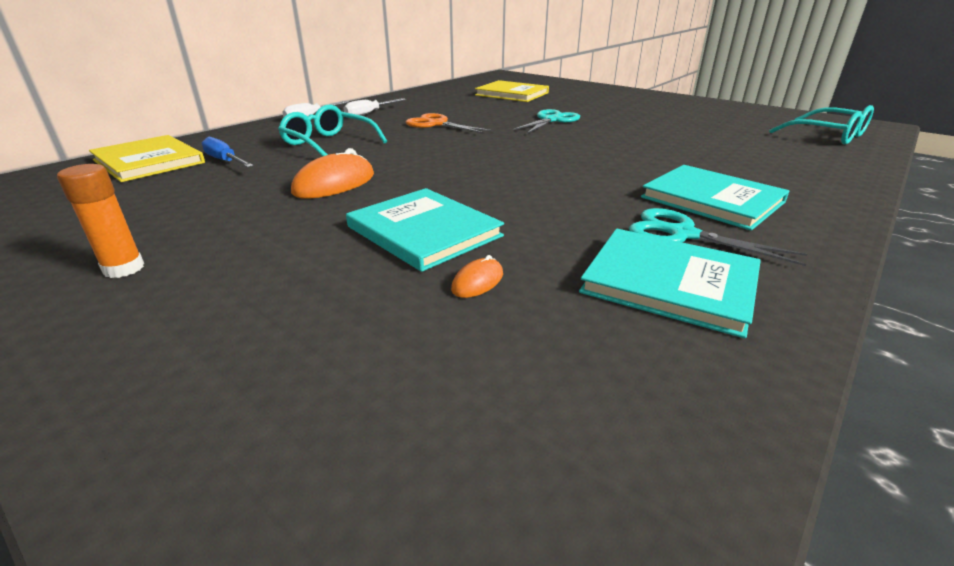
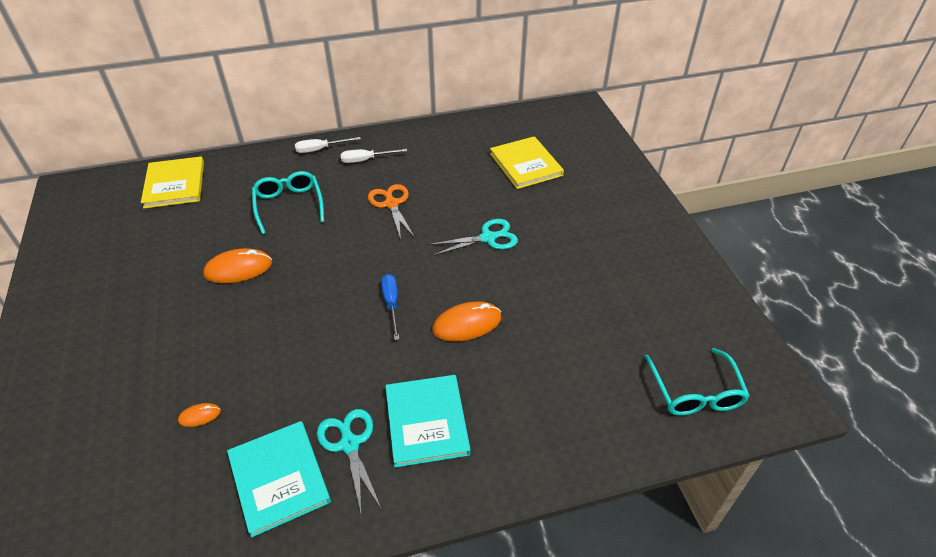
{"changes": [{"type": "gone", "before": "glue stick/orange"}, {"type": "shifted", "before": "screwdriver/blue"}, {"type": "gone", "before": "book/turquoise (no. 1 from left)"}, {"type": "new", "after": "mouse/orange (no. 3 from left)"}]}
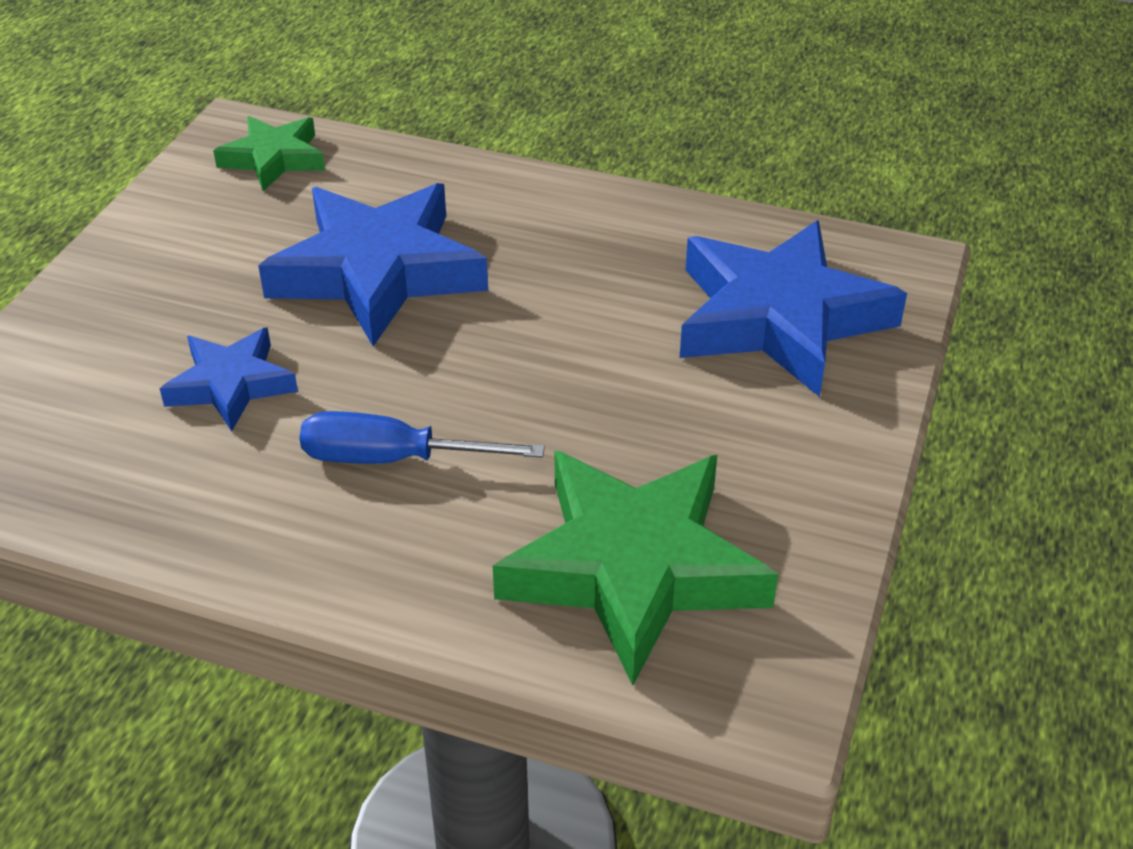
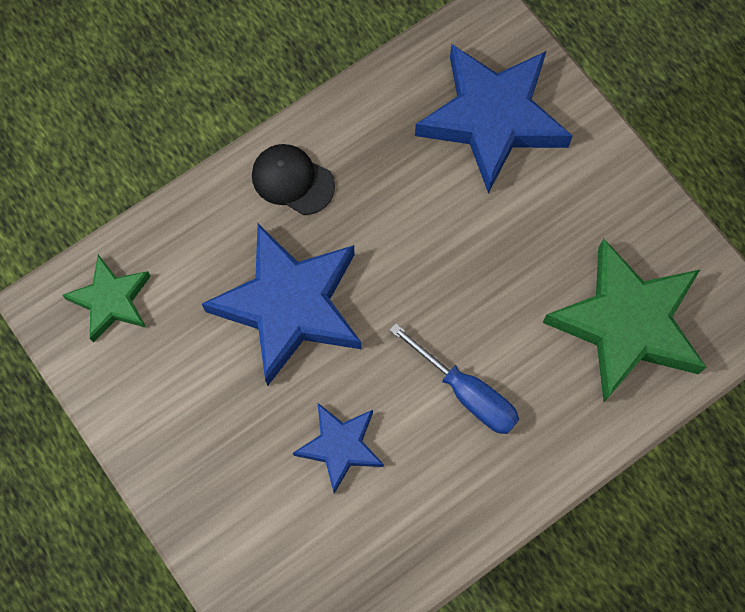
{"changes": [{"type": "rotated", "before": "screwdriver/blue", "turn": -90}, {"type": "new", "after": "cap/black"}]}
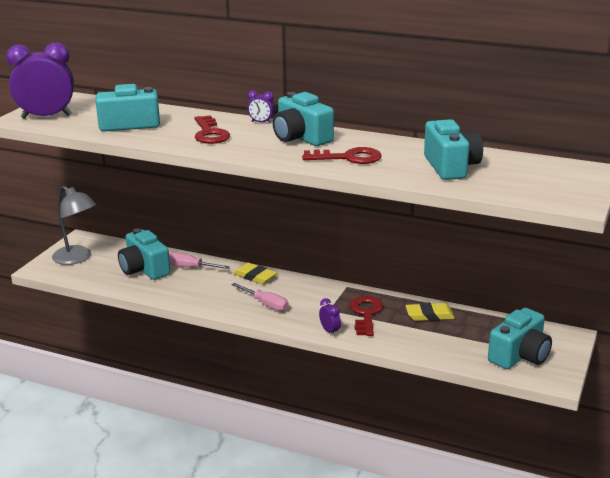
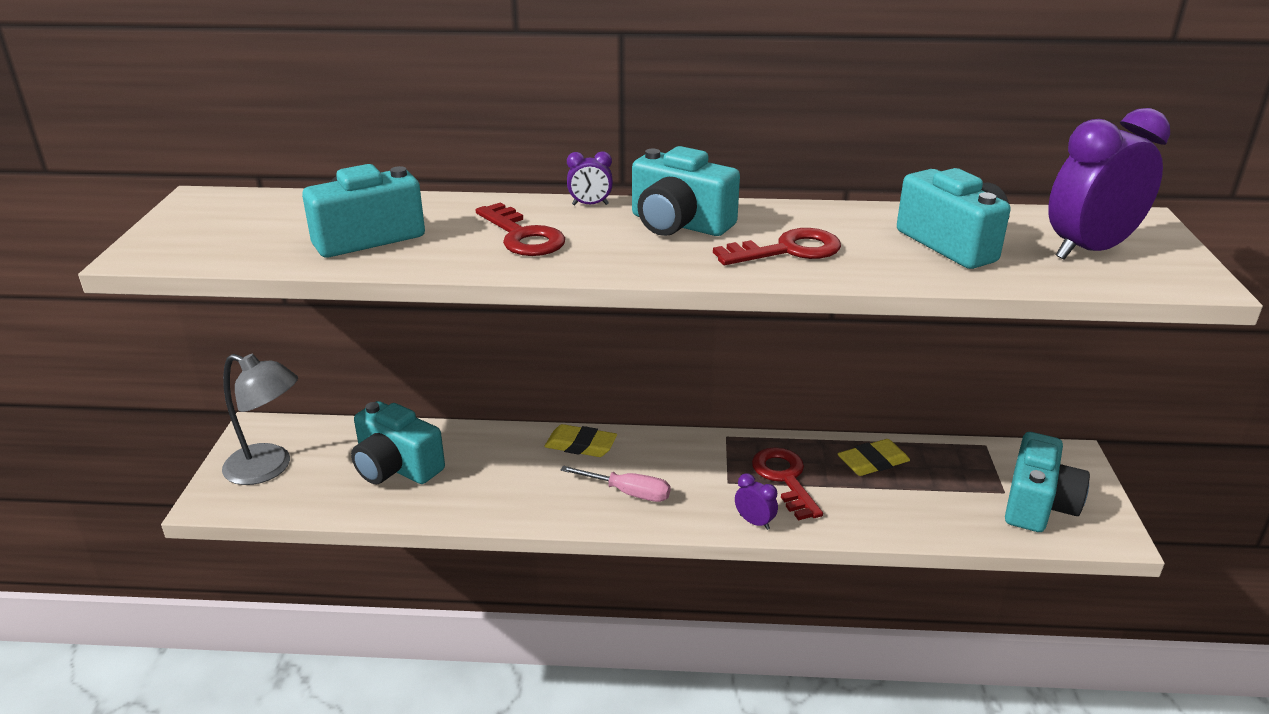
{"changes": [{"type": "shifted", "before": "clock/purple (no. 1 from left in the first image)", "after": "clock/purple (no. 3 from left)"}, {"type": "gone", "before": "screwdriver/pink (no. 1 from left)"}]}
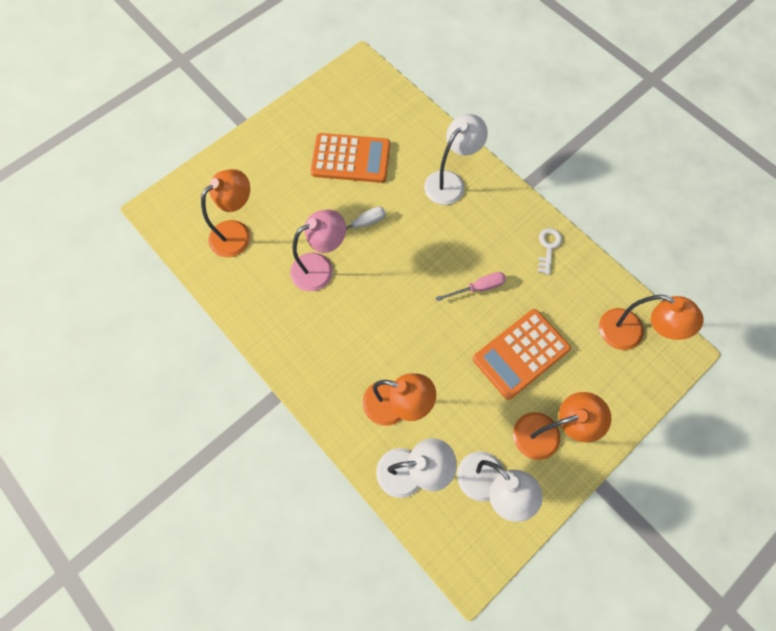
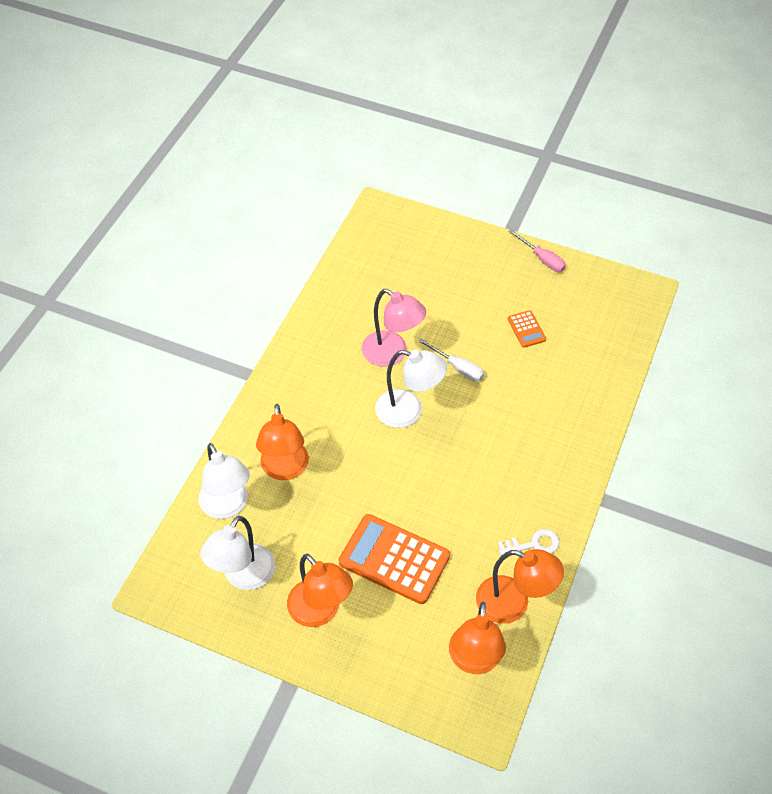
{"changes": [{"type": "shifted", "before": "lamp/orange (no. 1 from left in the first image)", "after": "lamp/orange (no. 4 from left)"}, {"type": "scaled", "before": "calculator/orange (no. 1 from left in the first image)", "scale": 0.48}, {"type": "shifted", "before": "lamp/white (no. 2 from left in the first image)", "after": "lamp/white (no. 3 from left)"}, {"type": "shifted", "before": "screwdriver/pink"}]}
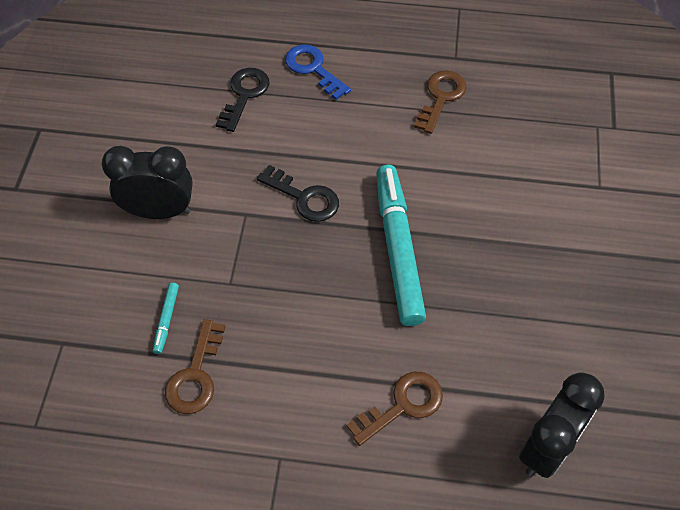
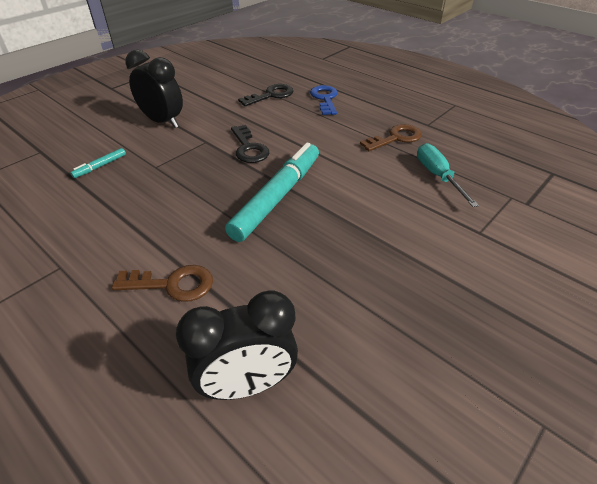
{"changes": [{"type": "gone", "before": "key/brown (no. 1 from left)"}, {"type": "new", "after": "screwdriver/turquoise"}]}
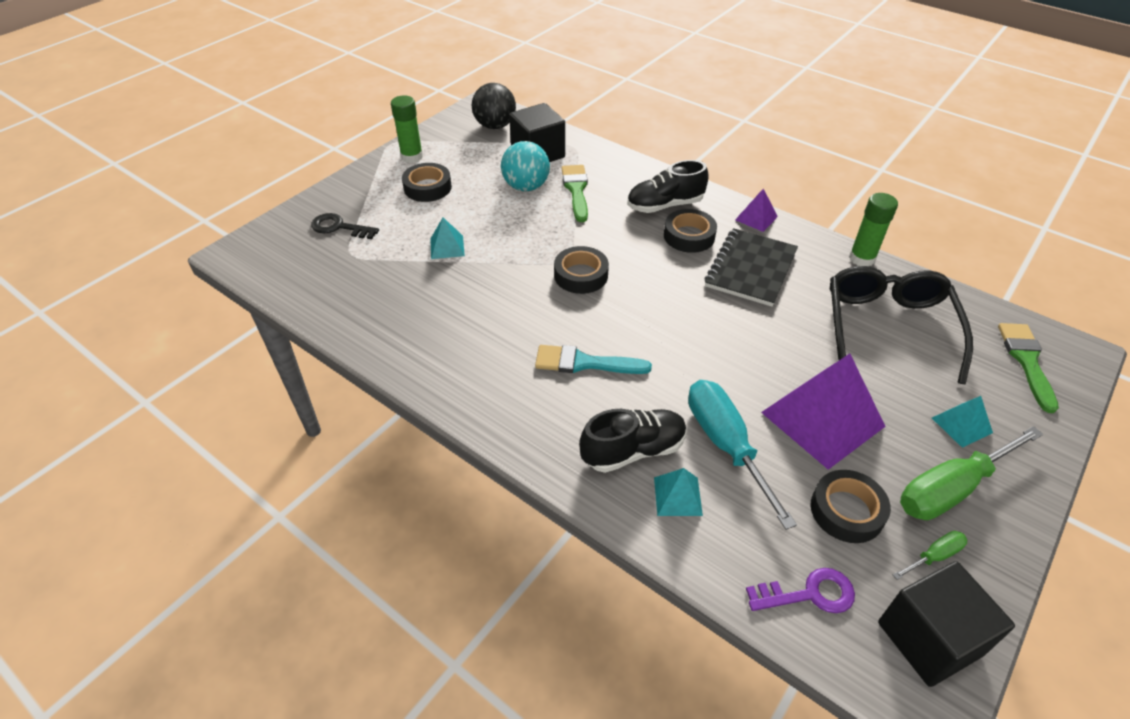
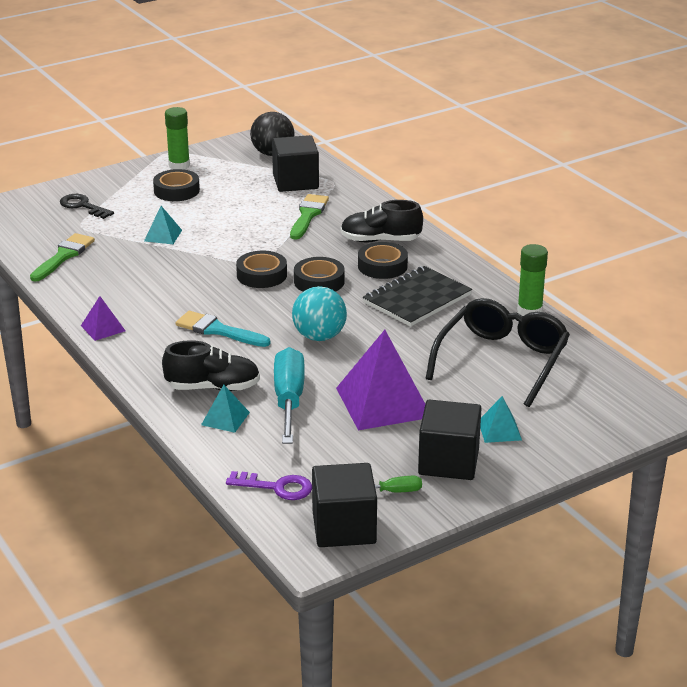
{"changes": [{"type": "shifted", "before": "ball/turquoise"}, {"type": "shifted", "before": "pyramid/purple (no. 1 from left)"}, {"type": "shifted", "before": "tape/black (no. 4 from left in the first image)", "after": "tape/black (no. 3 from left)"}, {"type": "swapped", "before": "screwdriver/green (no. 2 from left)", "after": "cube/black (no. 3 from left)"}, {"type": "shifted", "before": "brush/green (no. 2 from left in the first image)", "after": "brush/green (no. 1 from left)"}]}
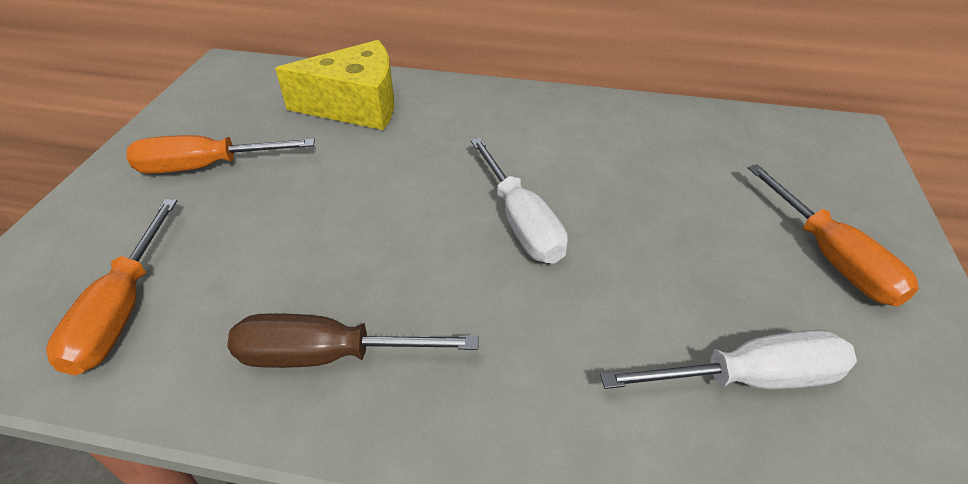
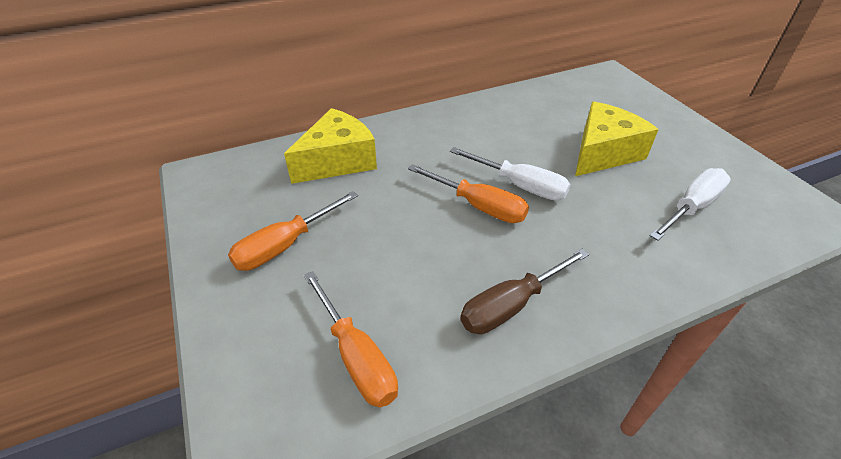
{"changes": [{"type": "shifted", "before": "screwdriver/orange (no. 3 from left)"}, {"type": "new", "after": "cheese/yellow (no. 2 from left)"}]}
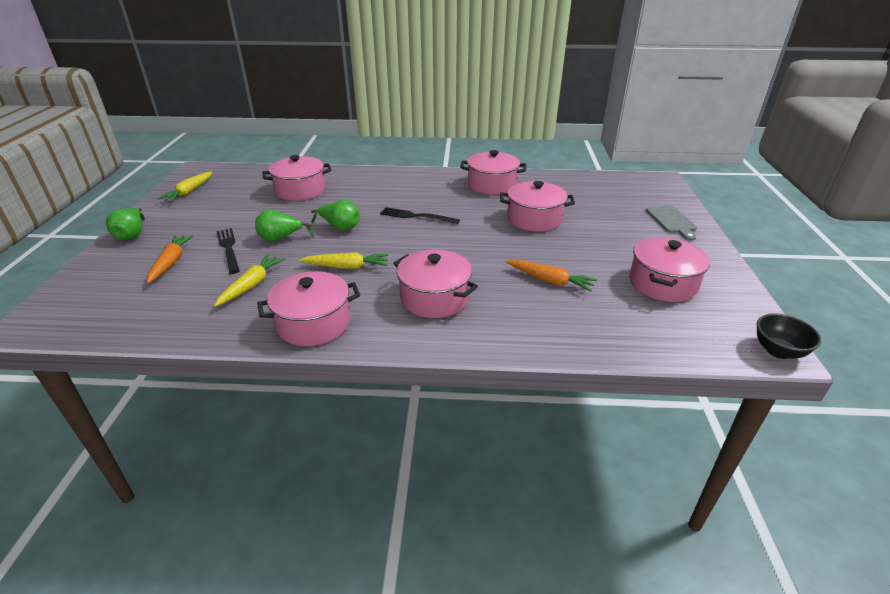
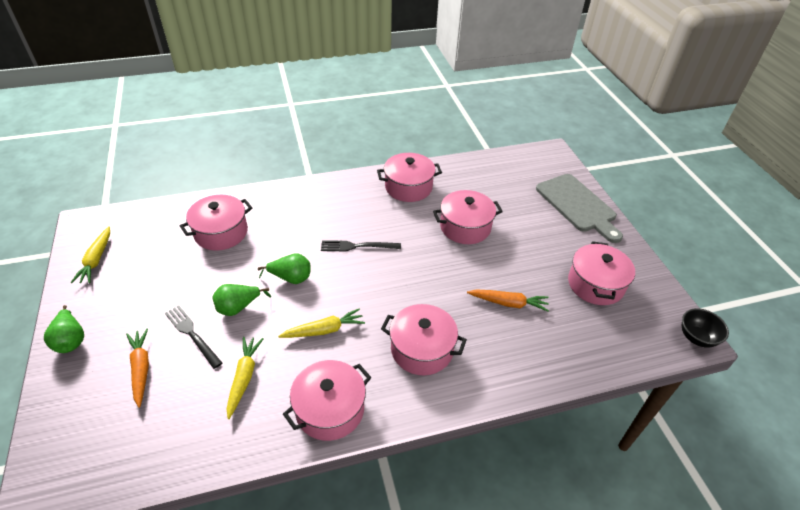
{"changes": [{"type": "scaled", "before": "cutting board/grey", "scale": 1.71}]}
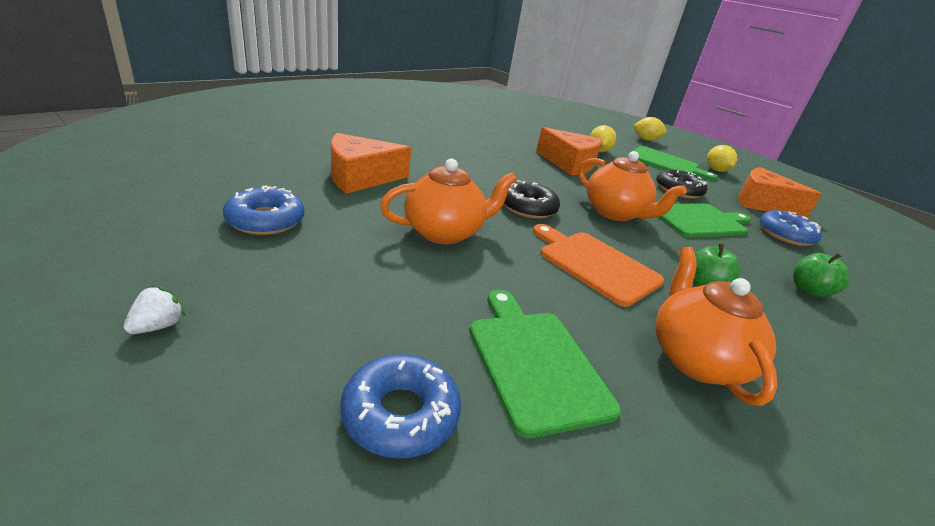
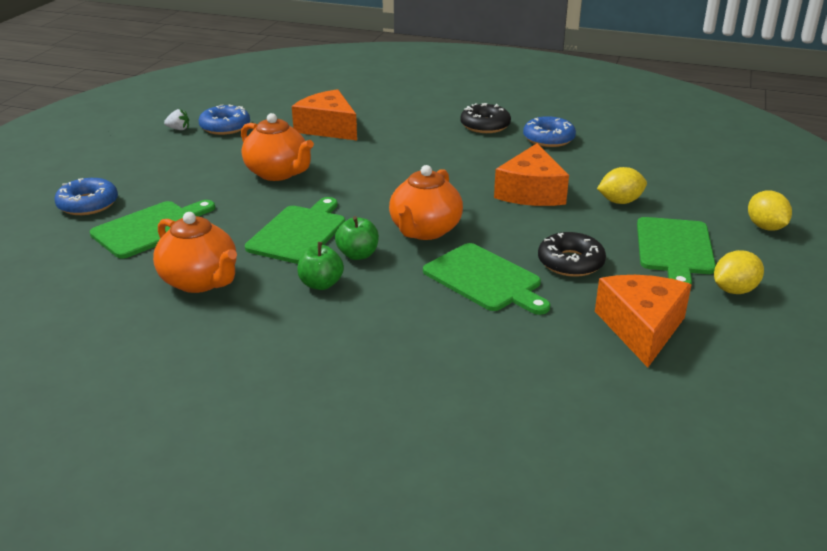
{"changes": [{"type": "shifted", "before": "strawberry/white"}, {"type": "shifted", "before": "donut/black (no. 1 from left)"}, {"type": "repainted", "before": "cutting board/orange", "after": "cutting board/green (no. 2 from left)"}, {"type": "rotated", "before": "teapot/orange (no. 3 from left in the first image)", "turn": 75}, {"type": "shifted", "before": "donut/blue (no. 3 from left)"}, {"type": "shifted", "before": "apple/green (no. 2 from left)"}]}
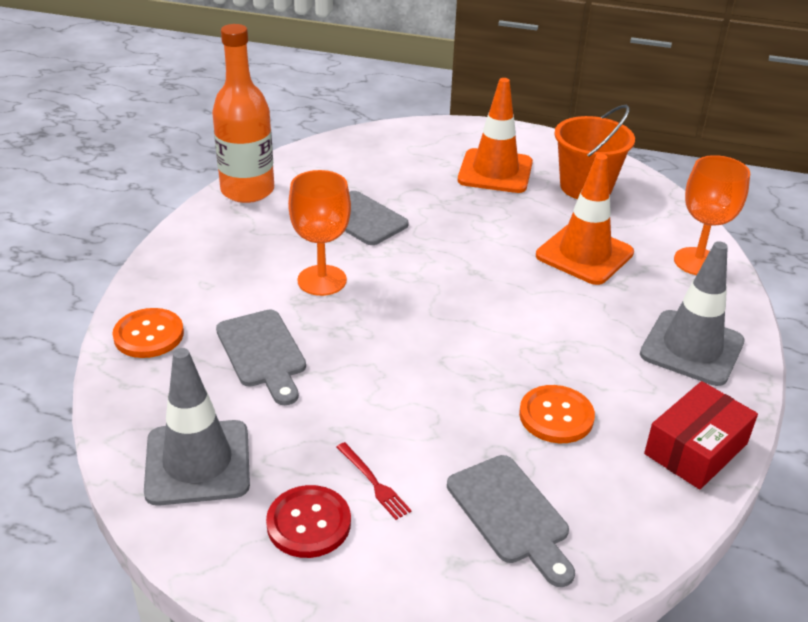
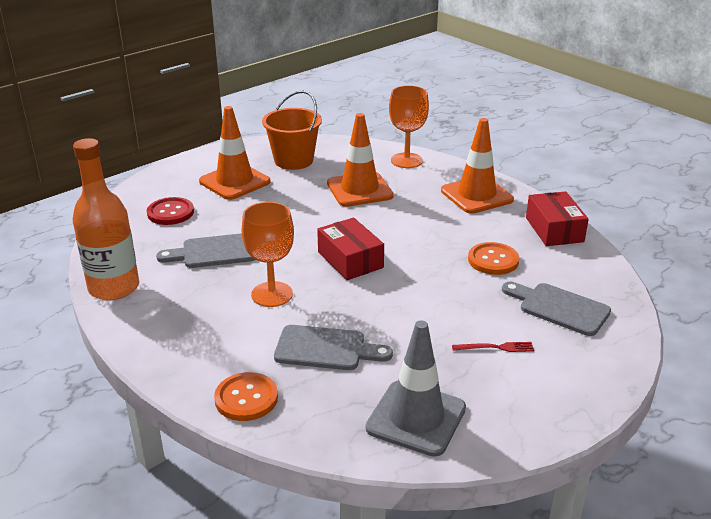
{"changes": [{"type": "shifted", "before": "button/red"}, {"type": "rotated", "before": "cutting board/grey (no. 3 from left)", "turn": -150}, {"type": "repainted", "before": "traffic cone/grey (no. 2 from left)", "after": "traffic cone/orange (no. 3 from left)"}, {"type": "new", "after": "box/red (no. 1 from left)"}]}
